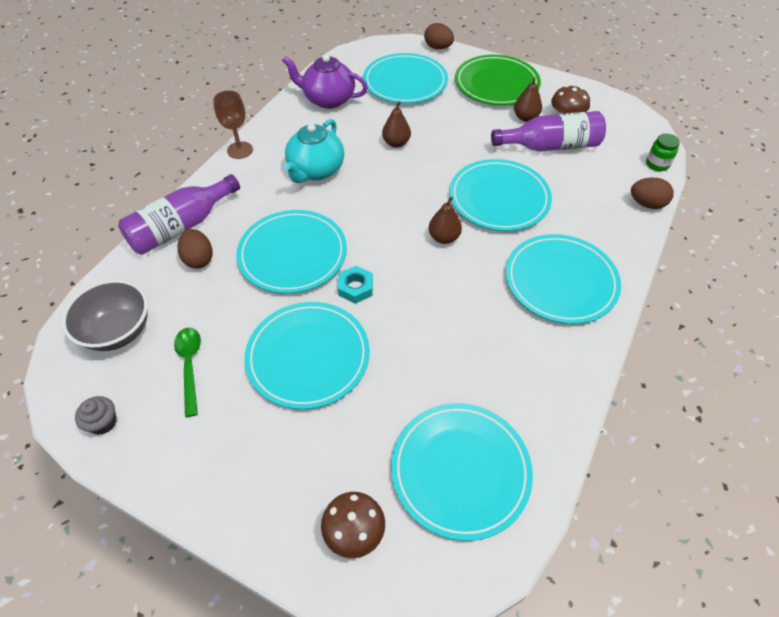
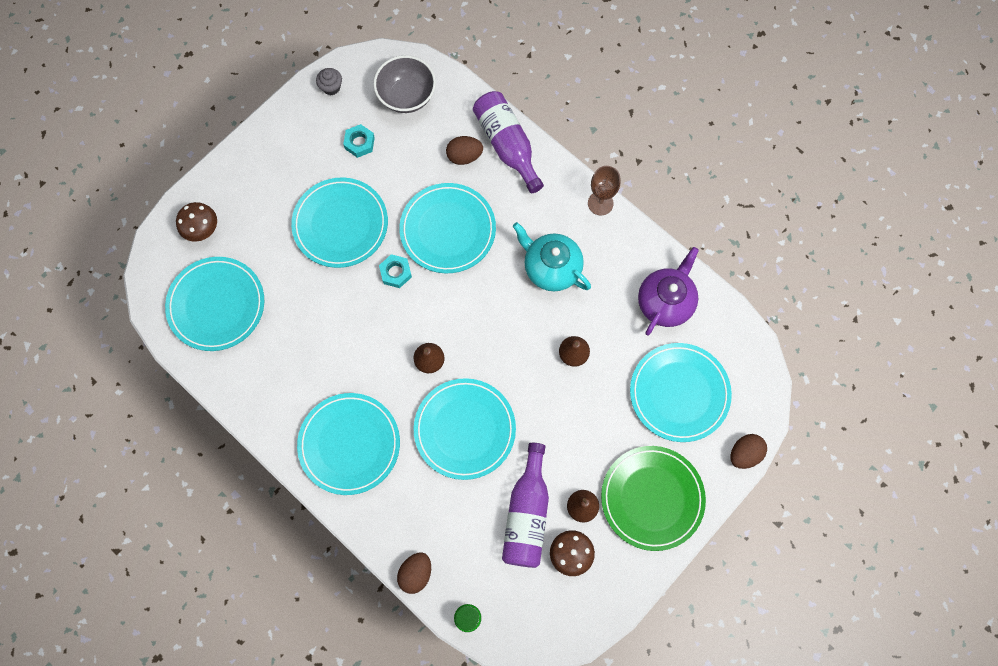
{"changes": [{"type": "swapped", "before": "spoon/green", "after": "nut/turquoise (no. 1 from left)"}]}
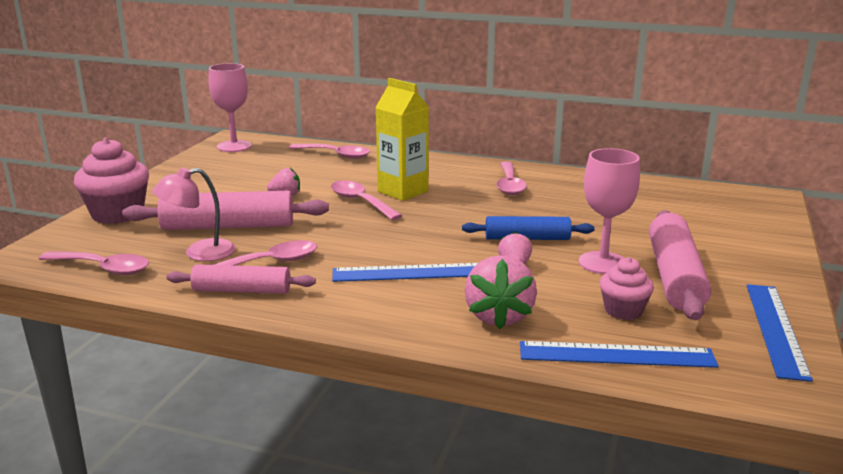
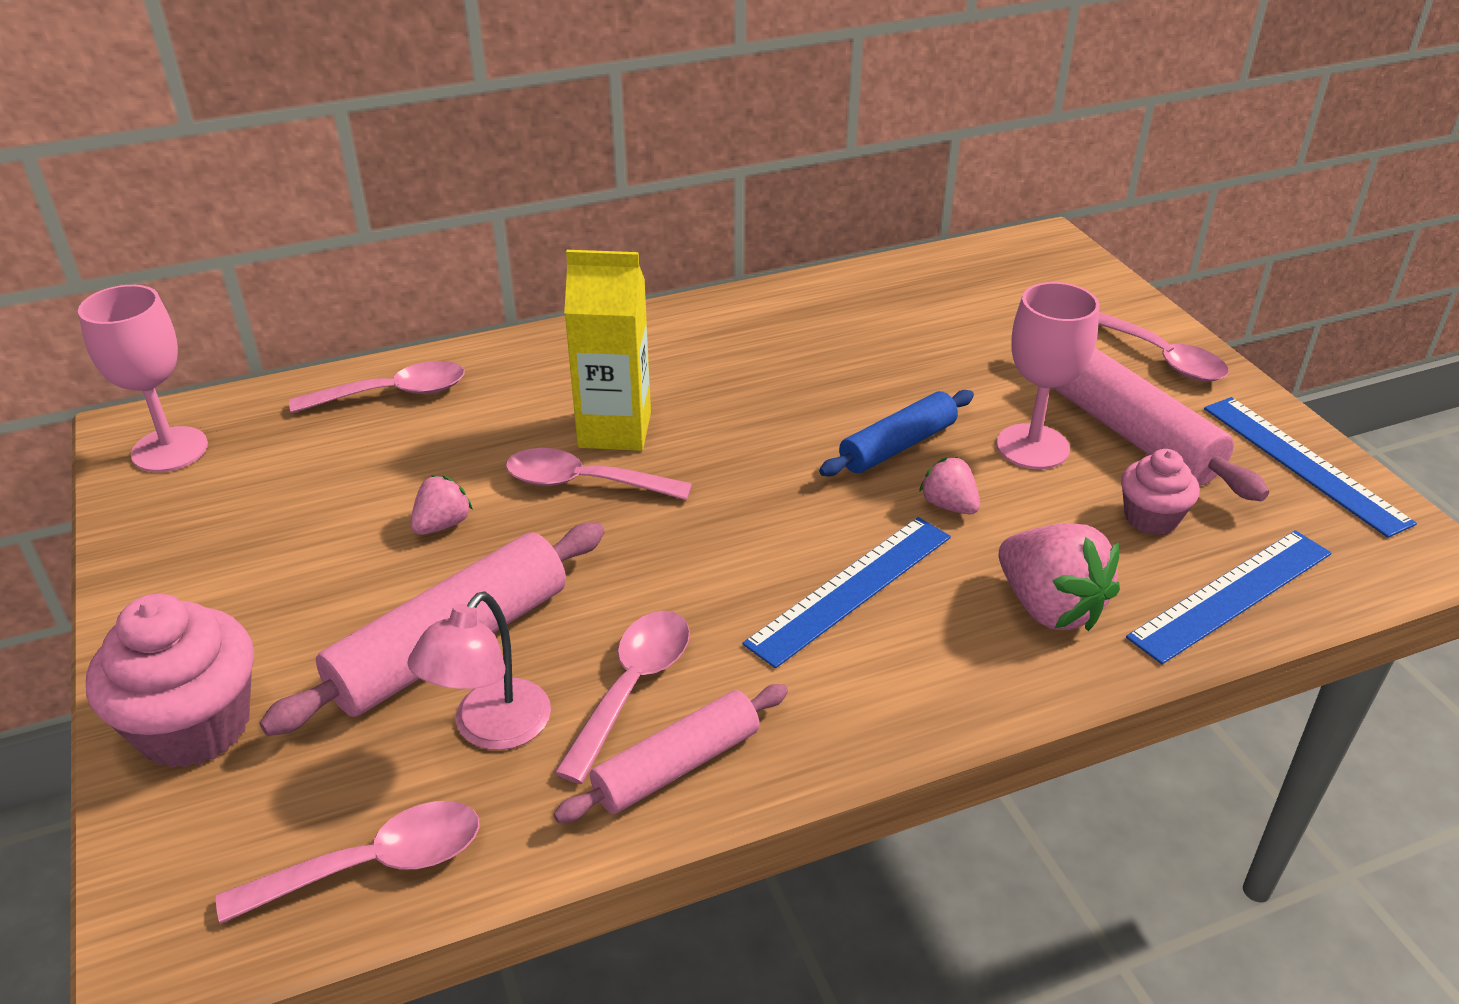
{"changes": [{"type": "shifted", "before": "spoon/pink (no. 5 from left)"}]}
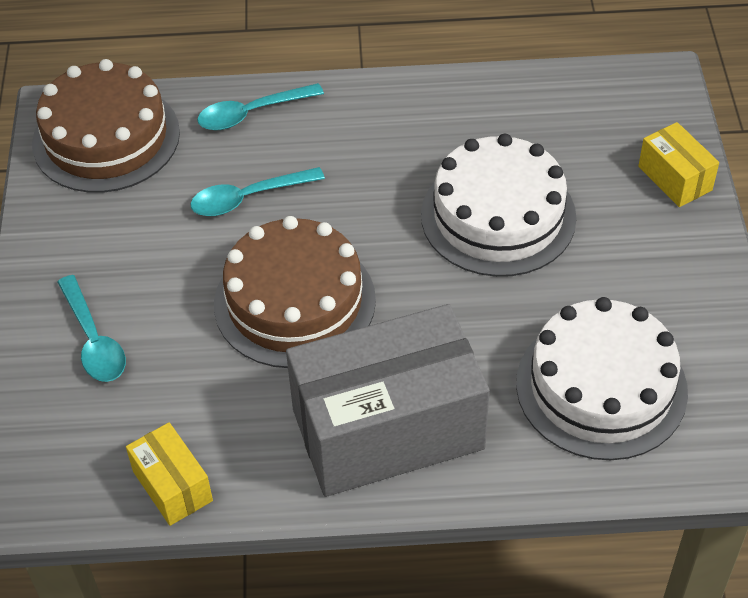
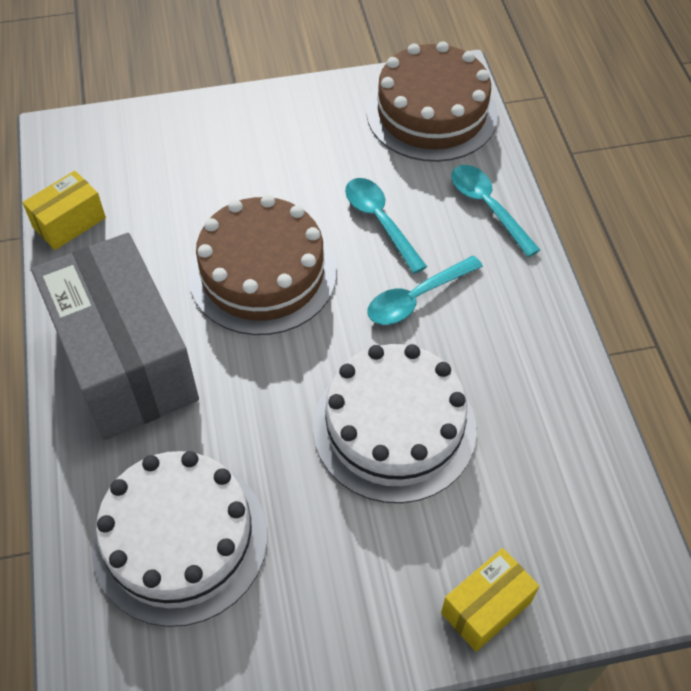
{"changes": [{"type": "shifted", "before": "spoon/turquoise (no. 1 from left in the first image)", "after": "spoon/turquoise (no. 2 from left)"}]}
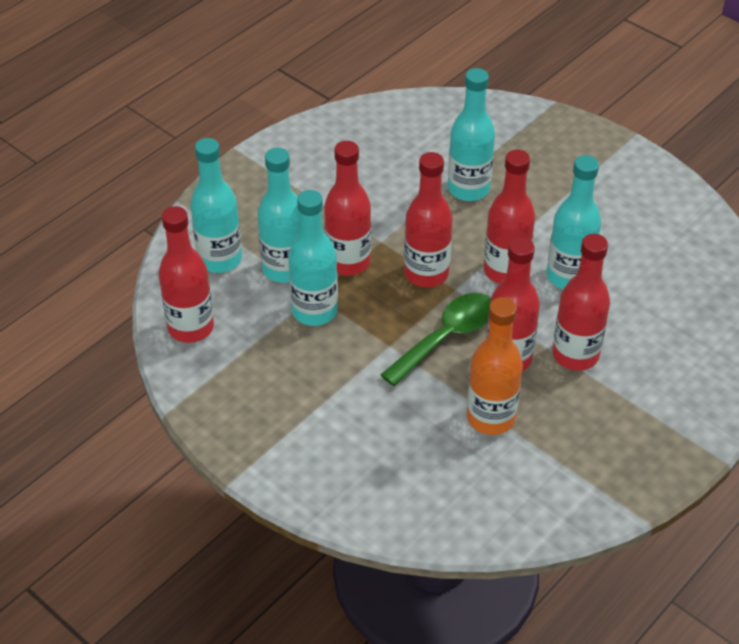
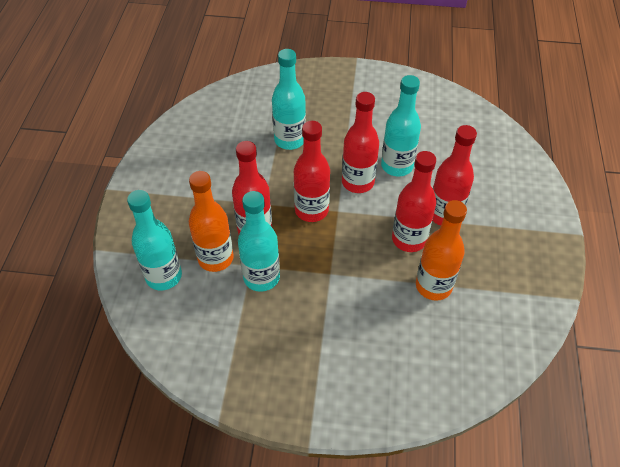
{"changes": [{"type": "gone", "before": "bottle/red (no. 1 from left)"}, {"type": "repainted", "before": "bottle/turquoise (no. 2 from left)", "after": "bottle/orange (no. 1 from left)"}, {"type": "gone", "before": "spoon/green"}]}
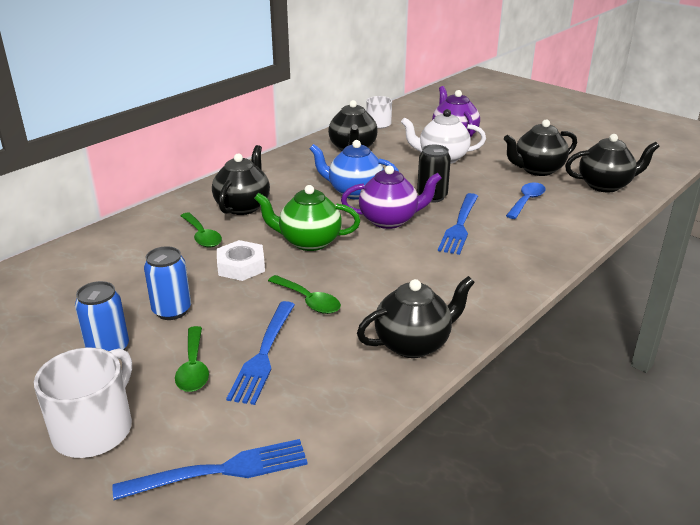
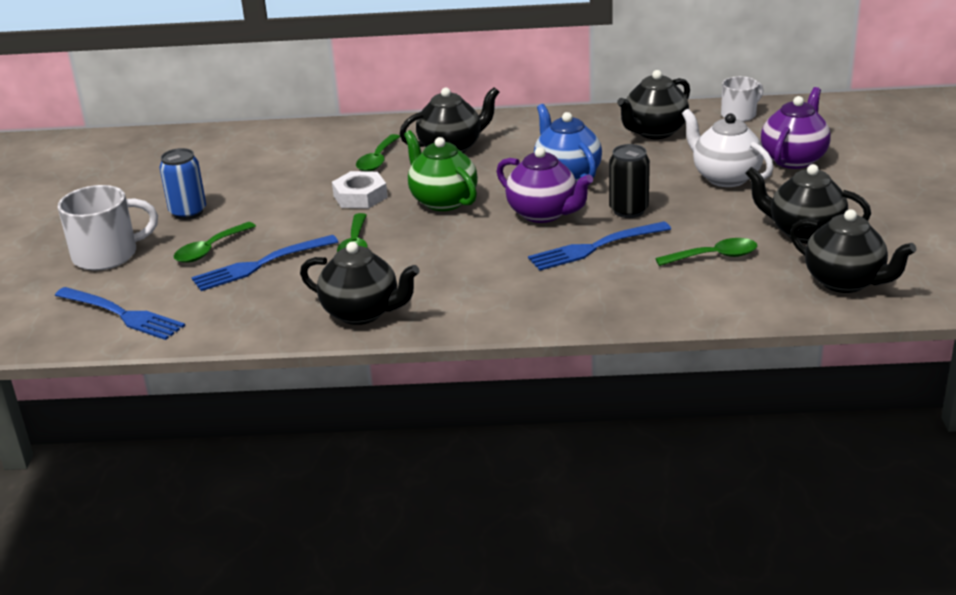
{"changes": [{"type": "gone", "before": "can/blue (no. 2 from left)"}, {"type": "repainted", "before": "spoon/blue", "after": "spoon/green (no. 4 from left)"}]}
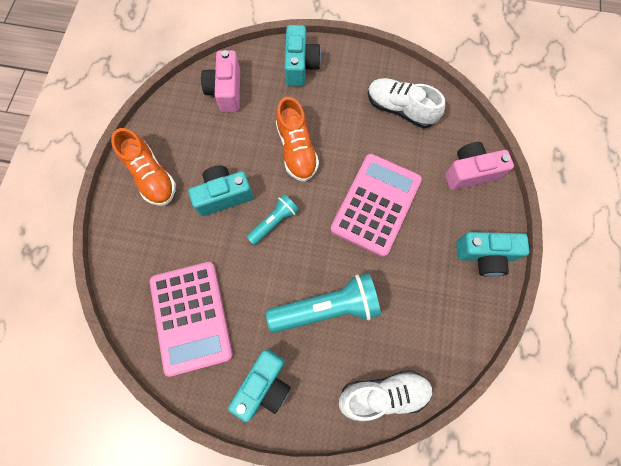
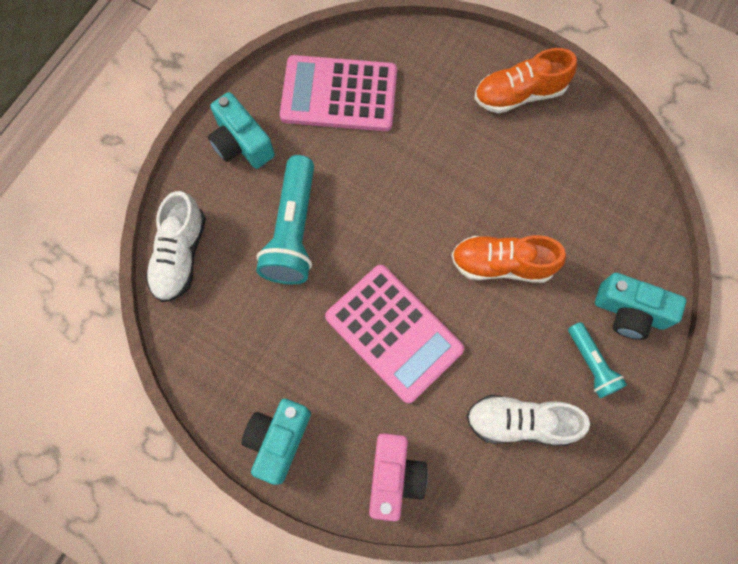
{"changes": [{"type": "gone", "before": "camera/turquoise (no. 1 from left)"}, {"type": "gone", "before": "camera/pink (no. 1 from left)"}, {"type": "shifted", "before": "flashlight/turquoise (no. 1 from left in the first image)", "after": "flashlight/turquoise (no. 2 from left)"}, {"type": "rotated", "before": "shoe/white (no. 2 from left)", "turn": -135}]}
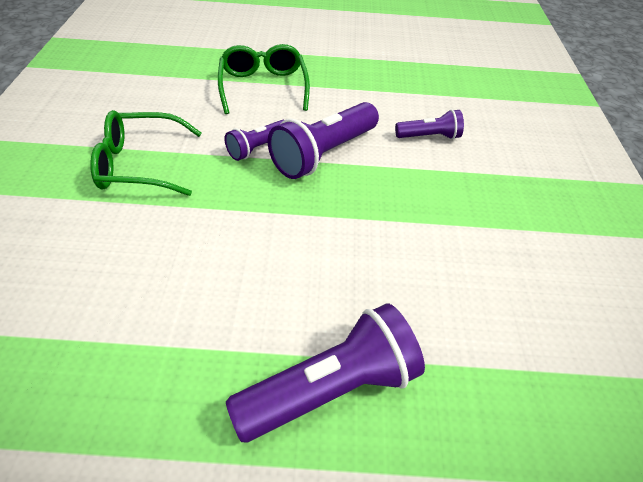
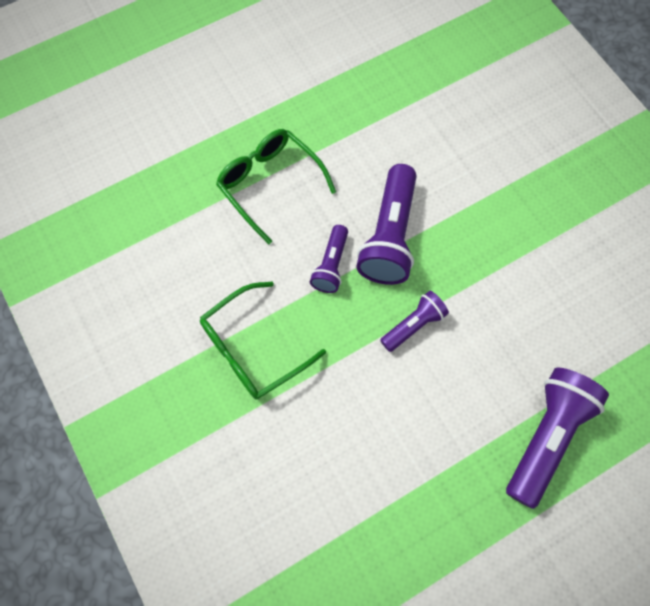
{"changes": [{"type": "shifted", "before": "flashlight/purple (no. 4 from left in the first image)", "after": "flashlight/purple (no. 3 from left)"}]}
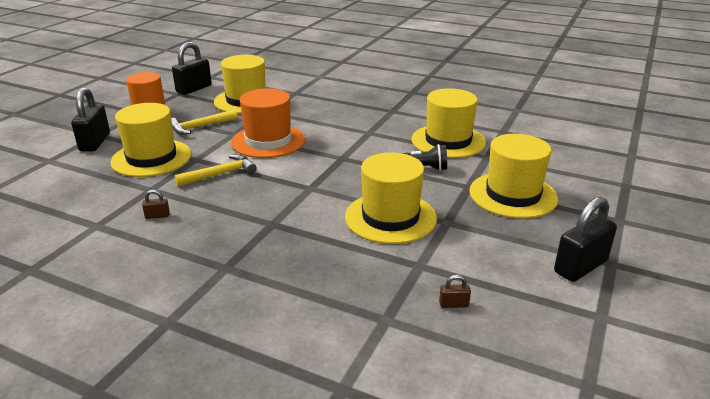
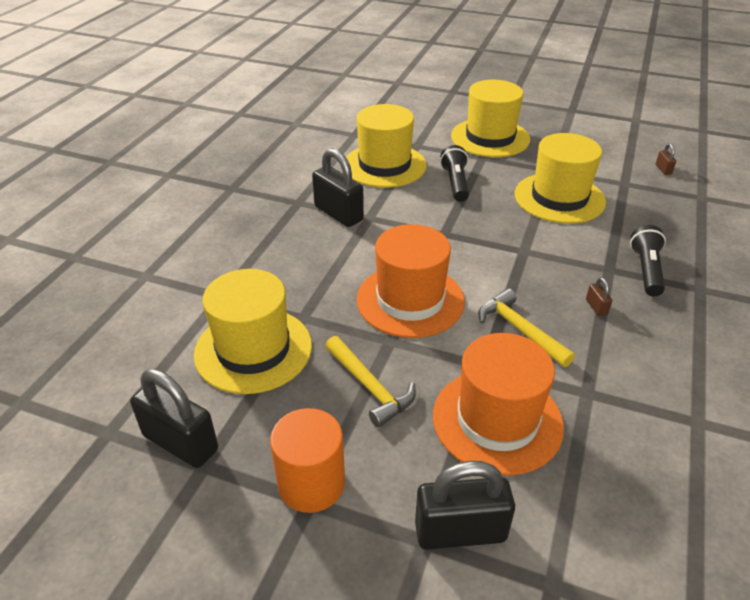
{"changes": [{"type": "repainted", "before": "hat/yellow (no. 1 from left)", "after": "hat/orange (no. 2 from left)"}, {"type": "shifted", "before": "padlock/brown (no. 1 from left)"}, {"type": "shifted", "before": "padlock/black (no. 3 from left in the first image)", "after": "padlock/black (no. 2 from left)"}, {"type": "new", "after": "flashlight/black (no. 2 from left)"}]}
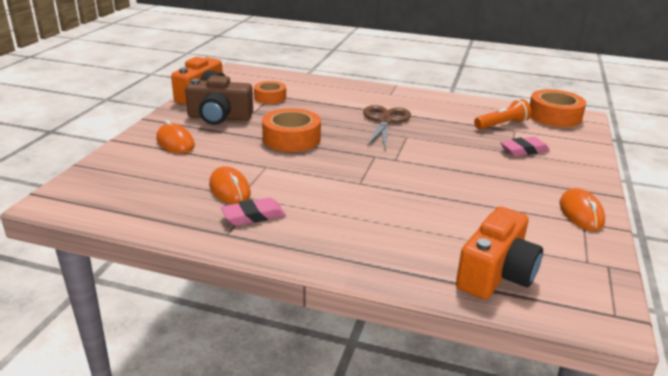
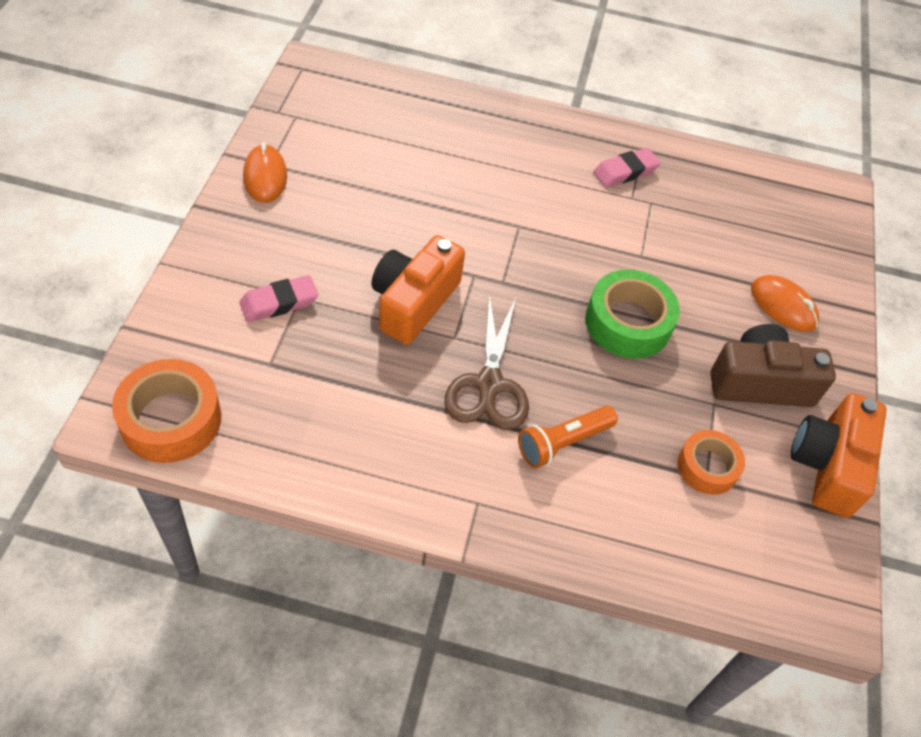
{"changes": [{"type": "gone", "before": "mouse/orange (no. 2 from left)"}, {"type": "repainted", "before": "tape/orange (no. 2 from left)", "after": "tape/green"}, {"type": "shifted", "before": "camera/orange (no. 2 from left in the first image)", "after": "camera/orange (no. 1 from left)"}, {"type": "shifted", "before": "flashlight/orange"}]}
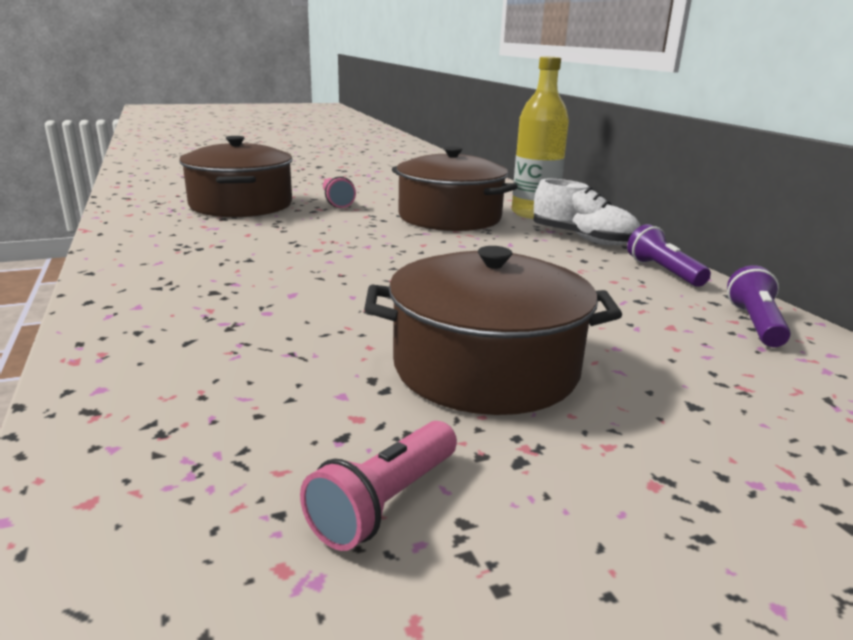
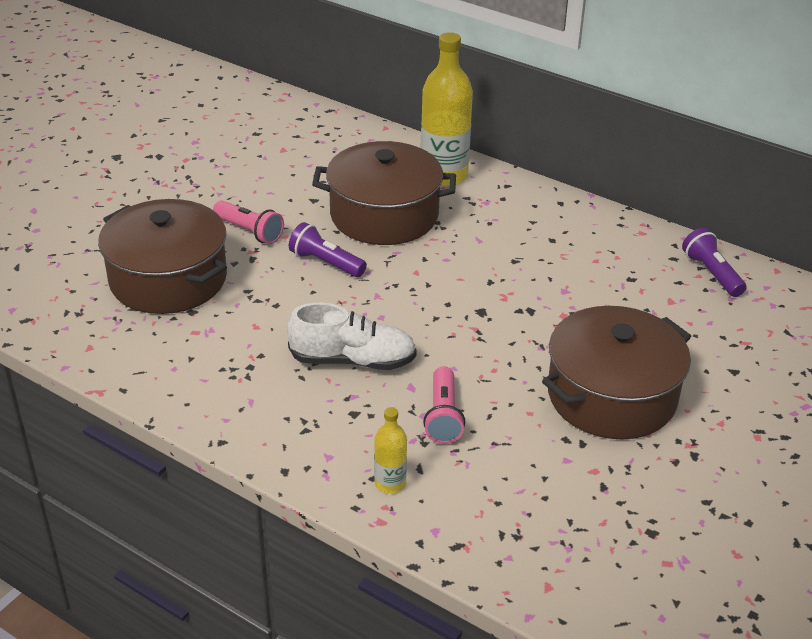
{"changes": [{"type": "shifted", "before": "flashlight/pink (no. 2 from left)"}, {"type": "shifted", "before": "shoe/white"}, {"type": "shifted", "before": "flashlight/purple (no. 1 from left)"}, {"type": "new", "after": "bottle/yellow (no. 1 from left)"}]}
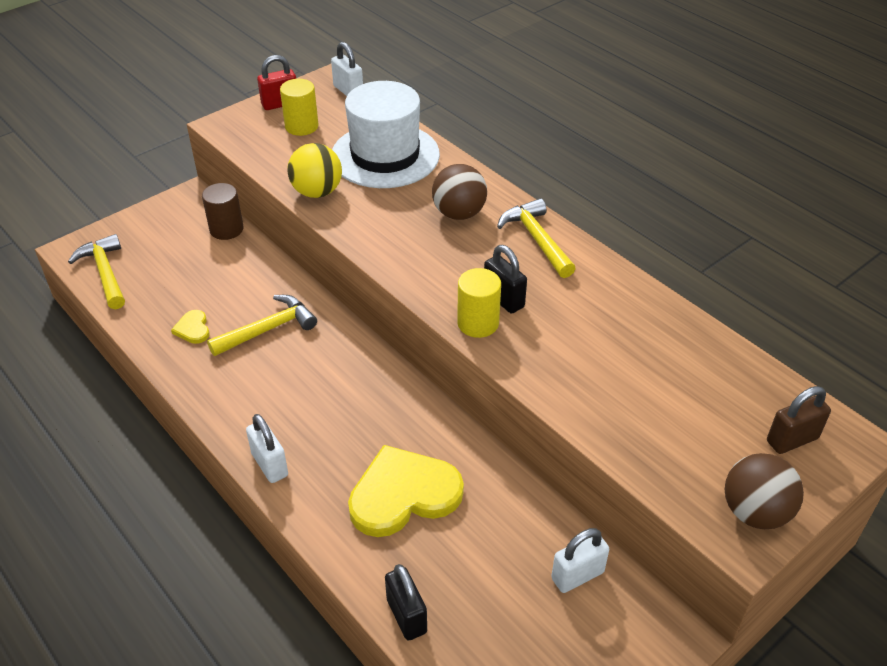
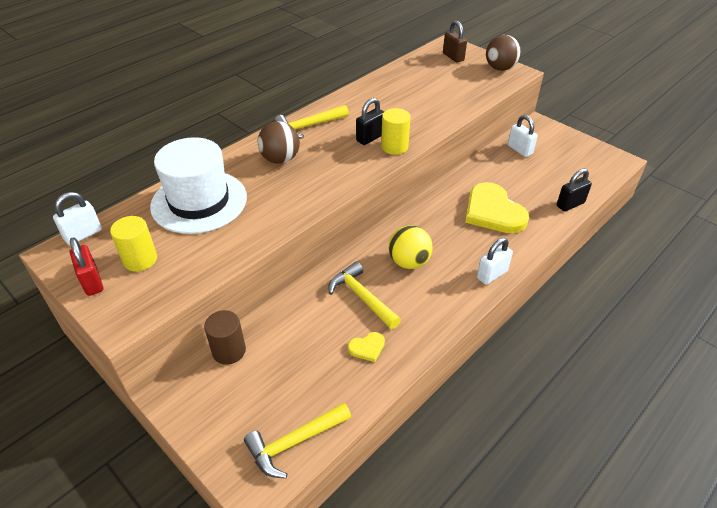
{"changes": [{"type": "shifted", "before": "ball/yellow"}]}
